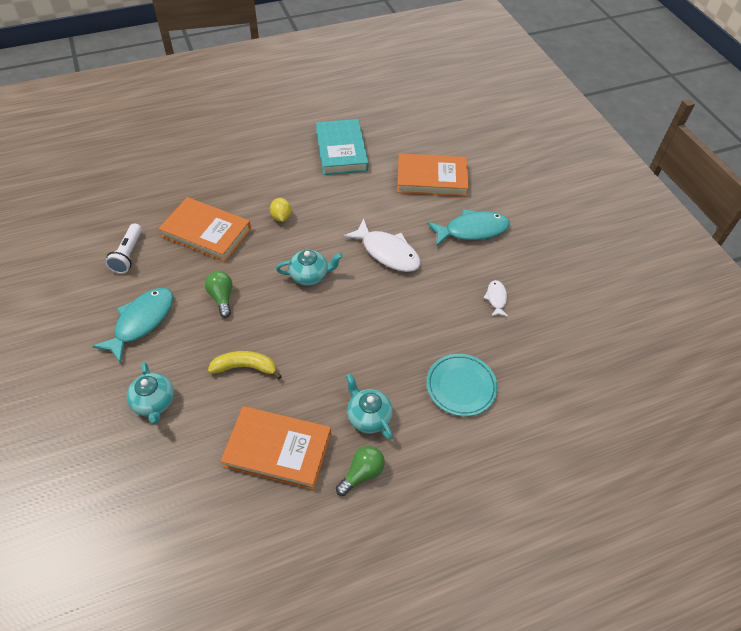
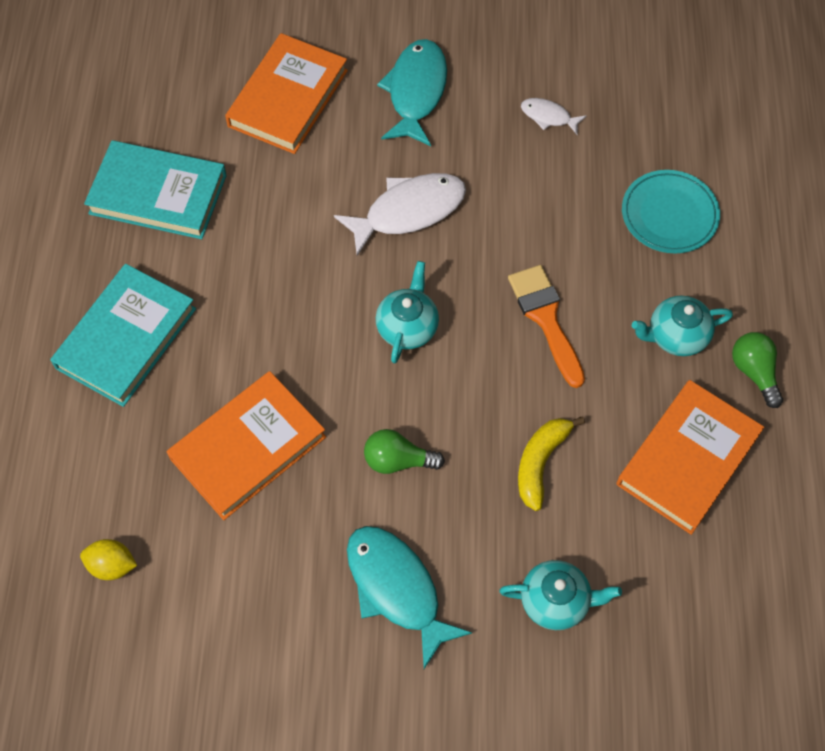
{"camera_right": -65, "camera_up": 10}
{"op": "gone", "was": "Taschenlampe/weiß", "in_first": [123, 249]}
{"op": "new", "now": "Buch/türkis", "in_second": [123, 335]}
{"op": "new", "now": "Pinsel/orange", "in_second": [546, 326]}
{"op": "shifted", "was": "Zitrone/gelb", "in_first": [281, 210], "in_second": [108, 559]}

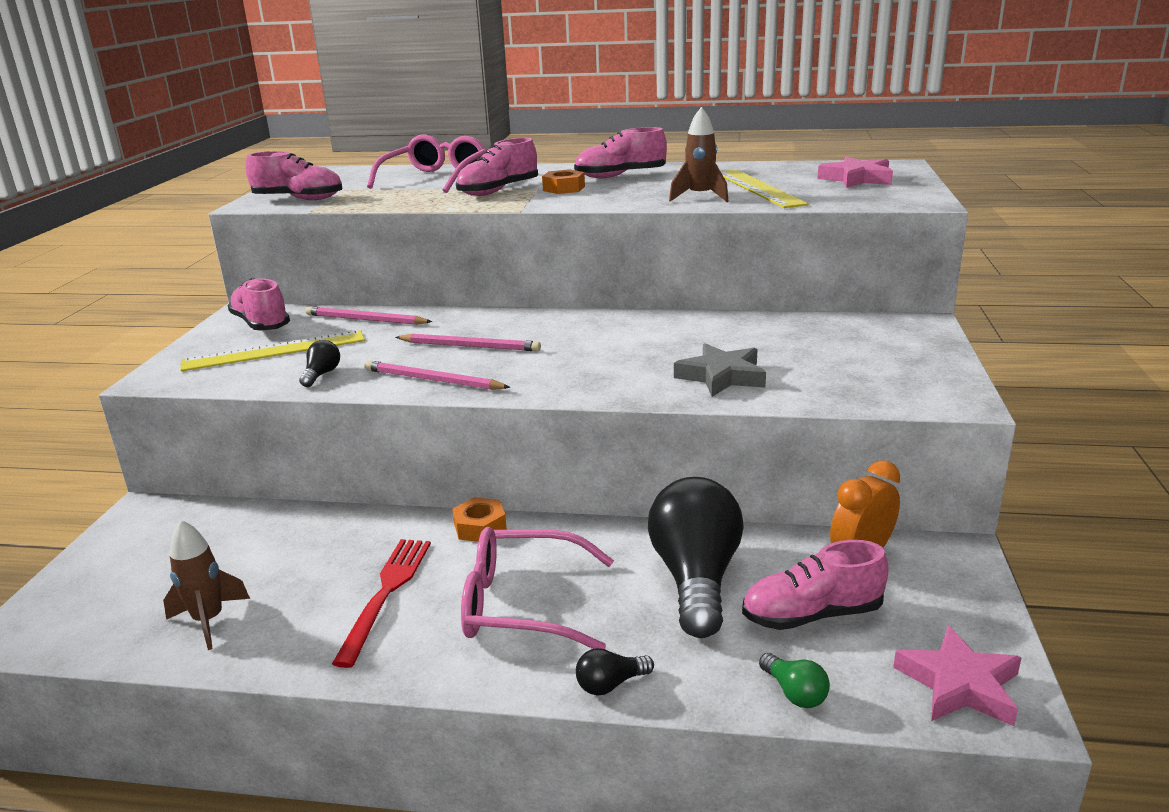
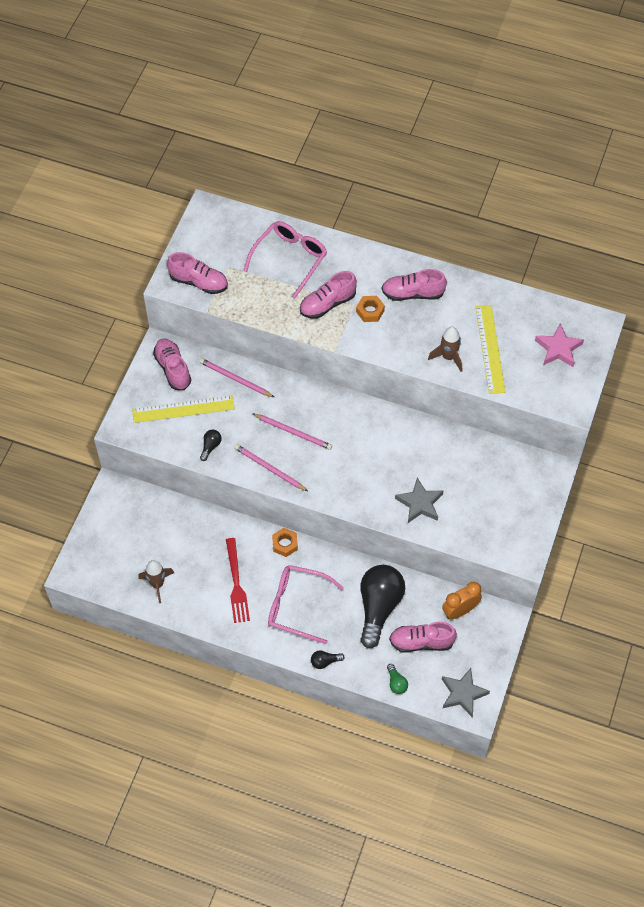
{"camera_right": 10, "camera_up": 35}
{"op": "repainted", "was": "Stern/rosa", "now": "Stern/grau", "in_first": [957, 676], "in_second": [466, 692]}
{"op": "rotated", "was": "Gabel/rot", "in_first": [381, 603], "in_second": [238, 580], "clockwise": 150}

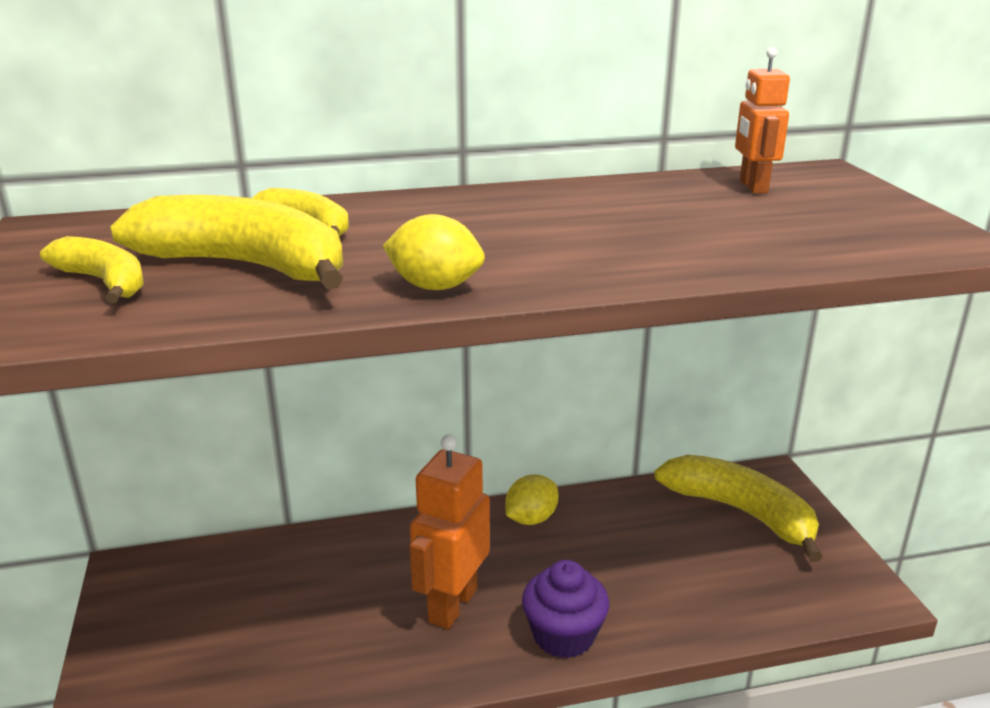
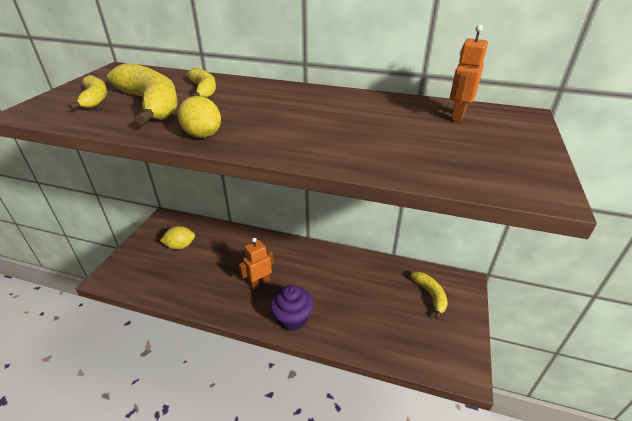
{"camera_right": 30, "camera_up": 10}
{"op": "shifted", "was": "Zitrone/gelb", "in_first": [531, 500], "in_second": [177, 238]}
{"op": "scaled", "was": "Roboter/orange", "in_first": [449, 531], "in_second": [256, 264], "ratio": 0.64}
{"op": "scaled", "was": "Banane/gelb", "in_first": [738, 508], "in_second": [429, 295], "ratio": 0.56}

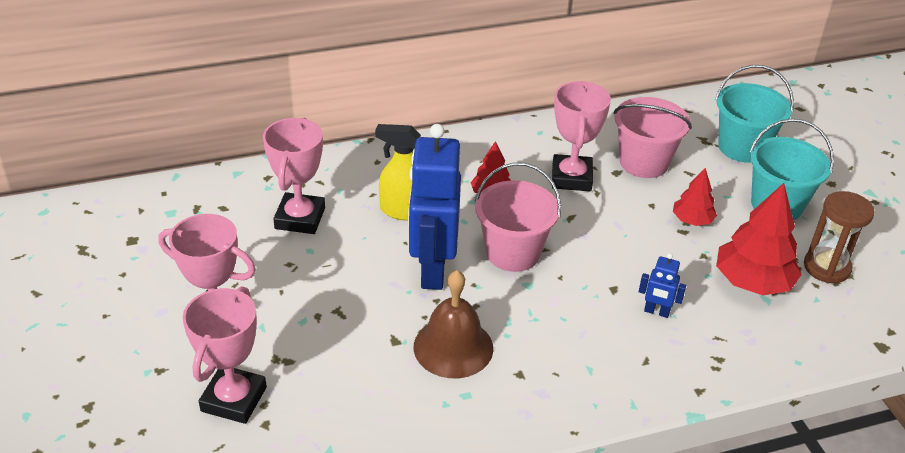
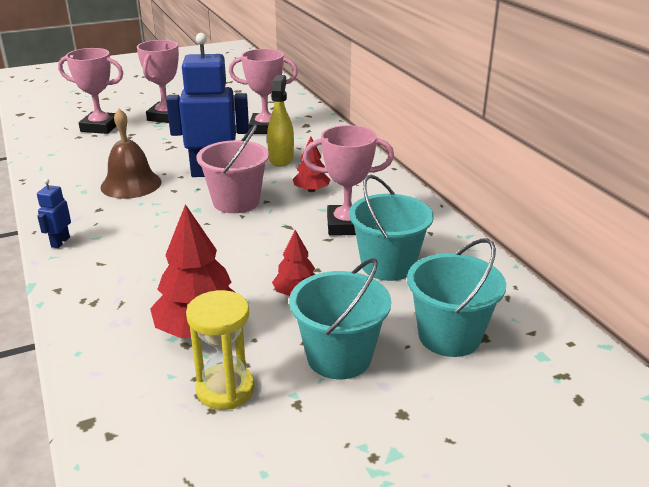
{"camera_right": 85, "camera_up": -10}
{"op": "shifted", "was": "Roboter/blau", "in_first": [662, 285], "in_second": [54, 213]}
{"op": "repainted", "was": "Eimer/rosa", "now": "Eimer/türkis", "in_first": [652, 137], "in_second": [391, 228]}
{"op": "repainted", "was": "Sanduhr/braun", "now": "Sanduhr/gelb", "in_first": [839, 237], "in_second": [220, 350]}

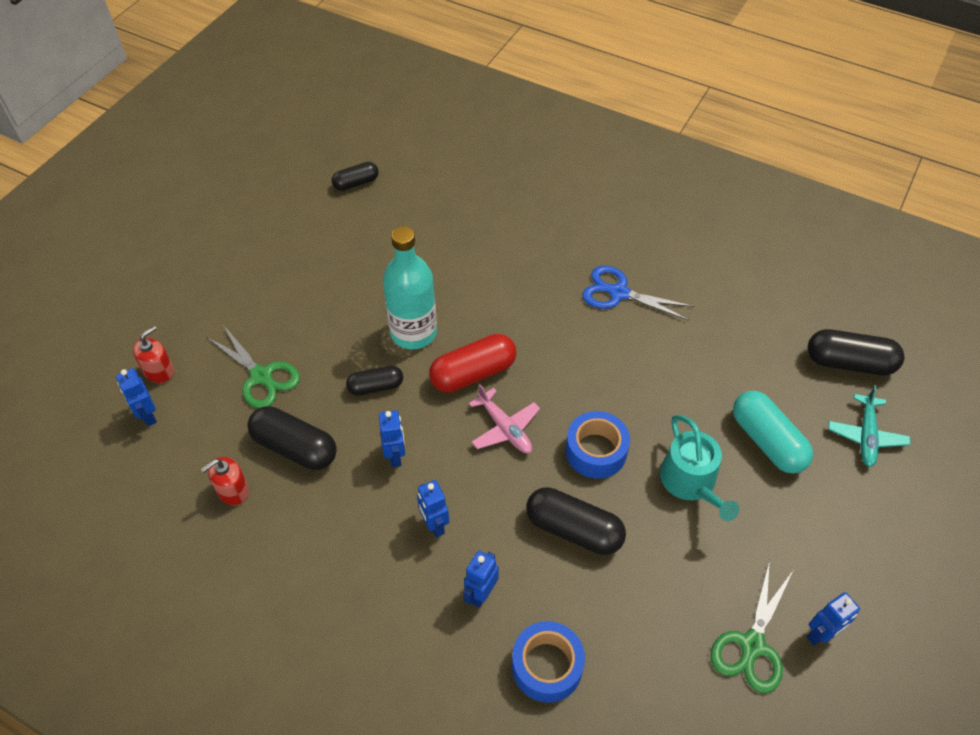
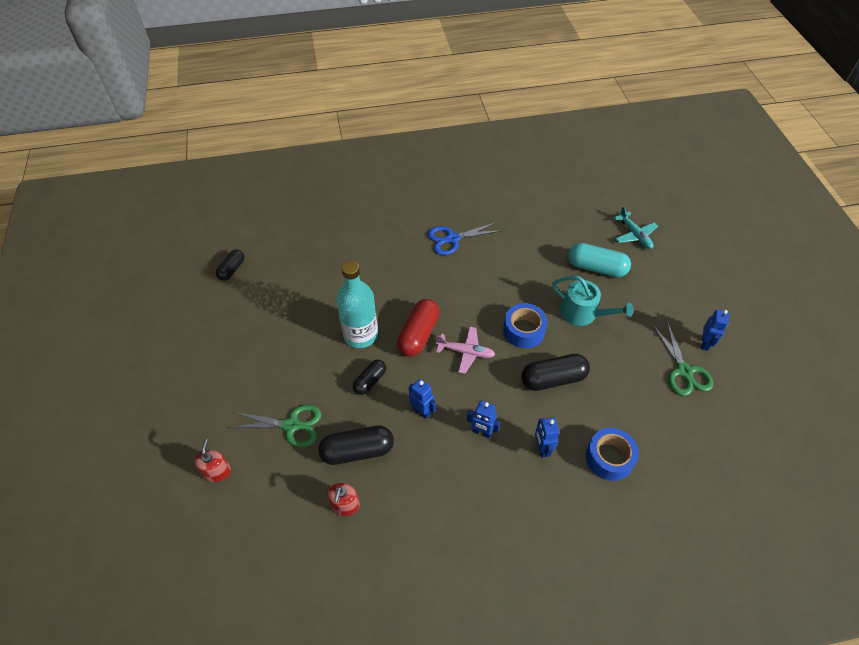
{"camera_right": -40, "camera_up": 0}
{"op": "gone", "was": "Roboter/blau", "in_first": [136, 397]}
{"op": "gone", "was": "Kapsel/schwarz", "in_first": [855, 352]}

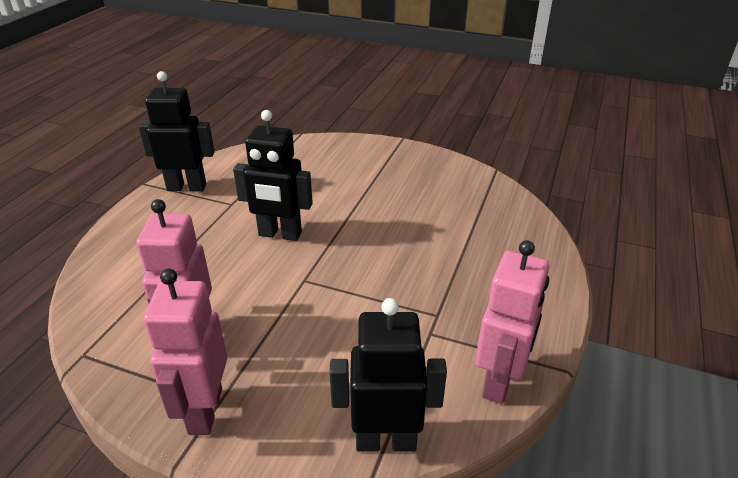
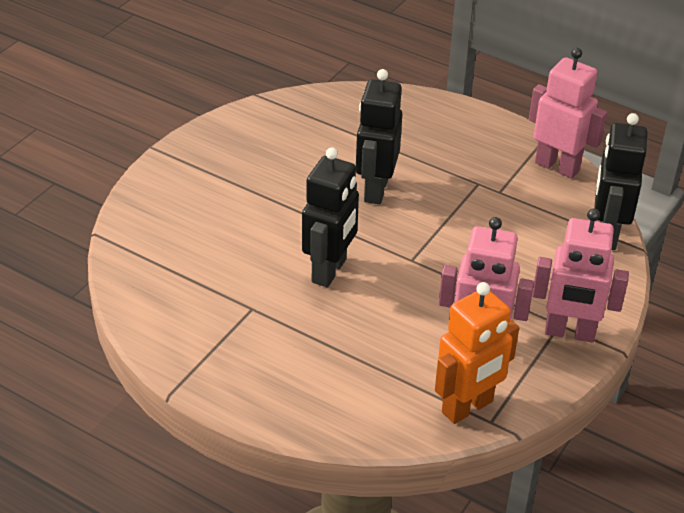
{"camera_right": -80, "camera_up": 5}
{"op": "new", "now": "Roboter/orange", "in_second": [477, 353]}
{"op": "shifted", "was": "Roboter/schwarz", "in_first": [176, 131], "in_second": [379, 136]}

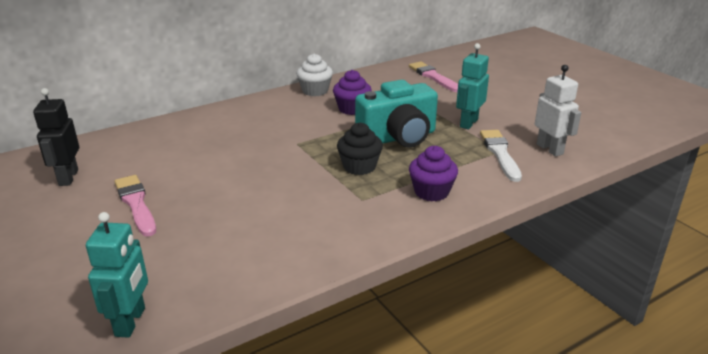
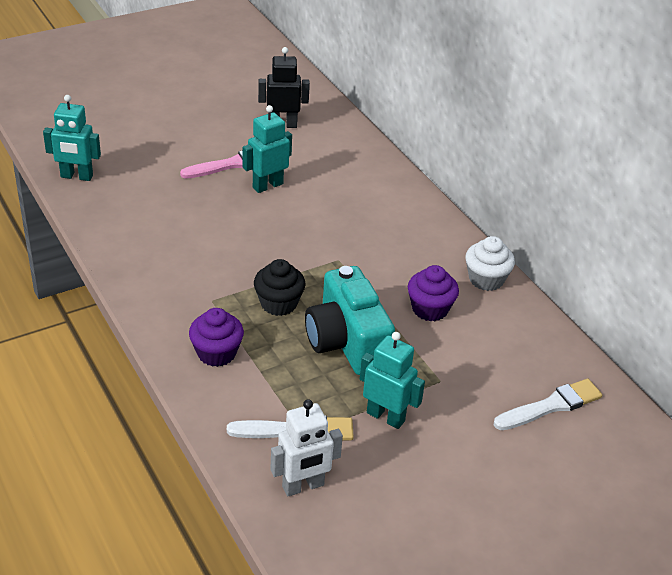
{"camera_right": 90, "camera_up": 10}
{"op": "new", "now": "Roboter/türkis", "in_second": [267, 149]}
{"op": "repainted", "was": "Pinsel/rosa", "now": "Pinsel/weiß", "in_first": [433, 76], "in_second": [548, 404]}

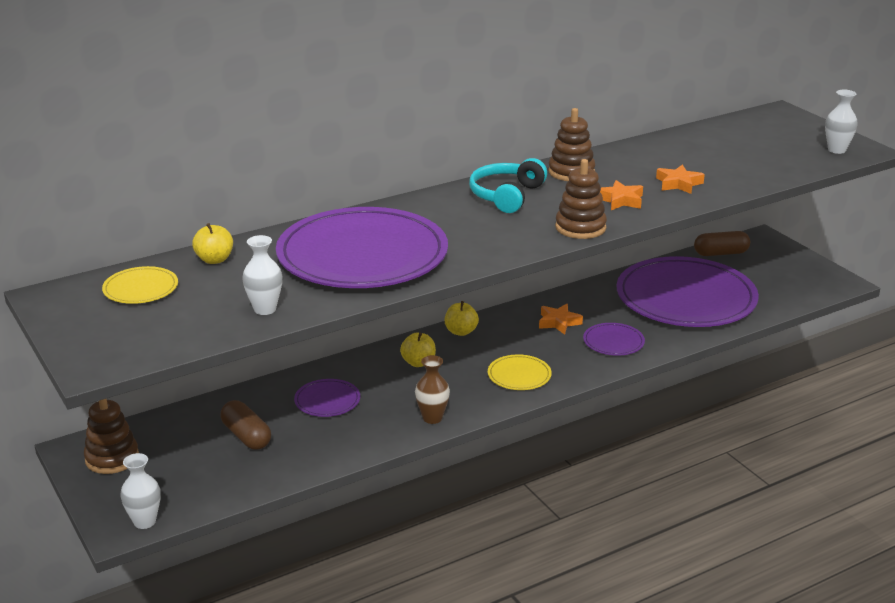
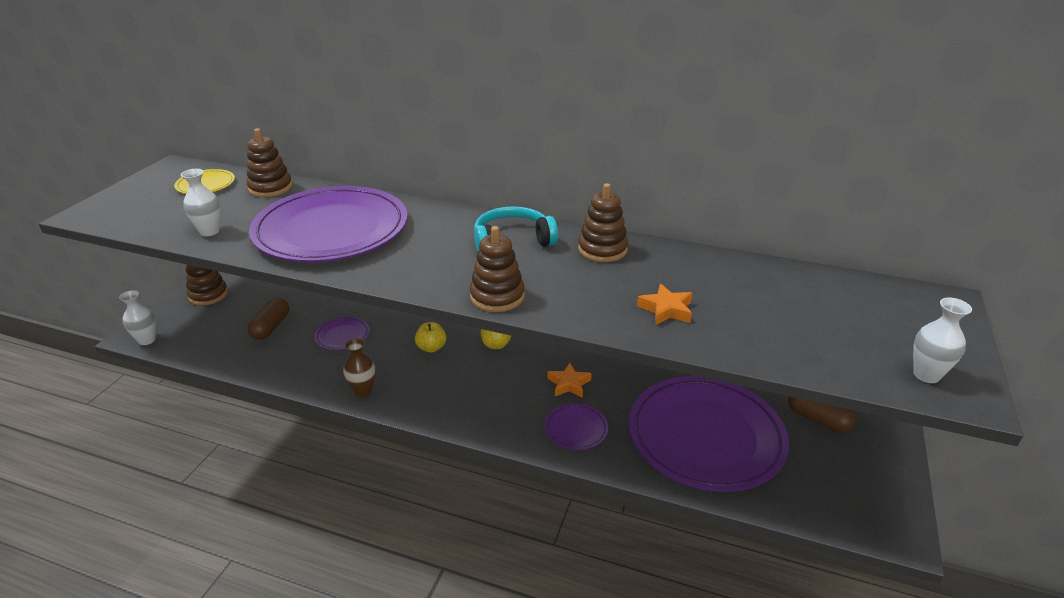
{"camera_right": 50, "camera_up": 5}
{"op": "gone", "was": "Teller/gelb", "in_first": [520, 372]}
{"op": "gone", "was": "Stern/orange", "in_first": [621, 195]}
{"op": "swapped", "was": "Apfel/gelb", "now": "Stapelspielzeug/braun", "in_first": [212, 243], "in_second": [270, 162]}

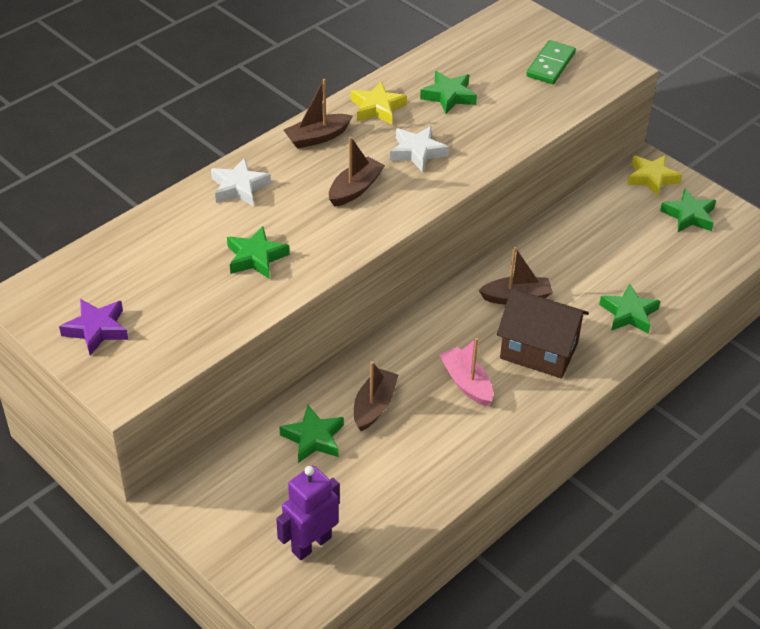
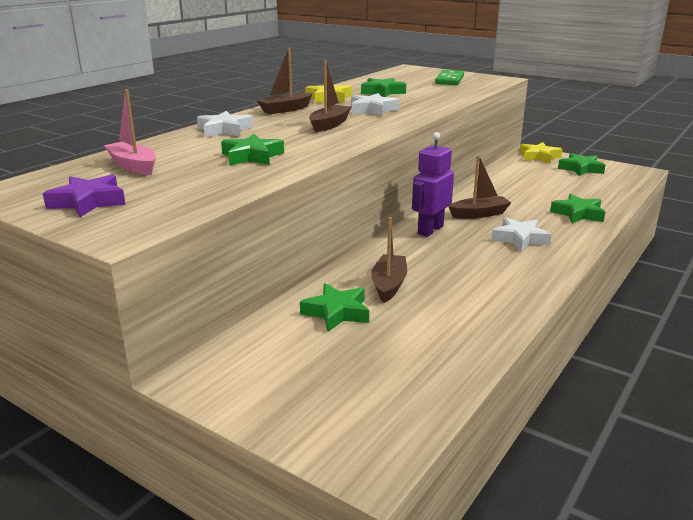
{"camera_right": -10, "camera_up": -20}
{"op": "shifted", "was": "Roboter/lila", "in_first": [308, 513], "in_second": [433, 184]}
{"op": "shifted", "was": "Boot/rosa", "in_first": [466, 372], "in_second": [130, 132]}
{"op": "swapped", "was": "Haus/braun", "now": "Stern/weiß", "in_first": [543, 333], "in_second": [521, 234]}

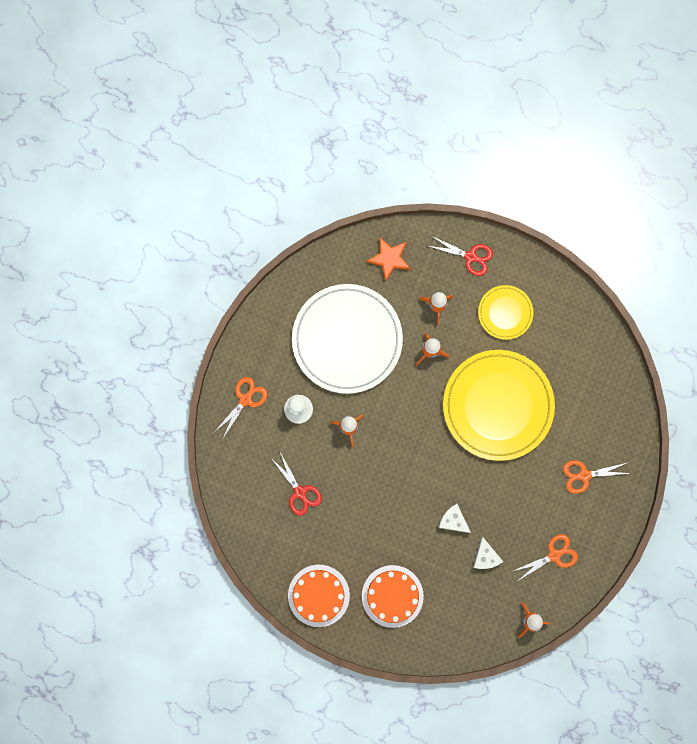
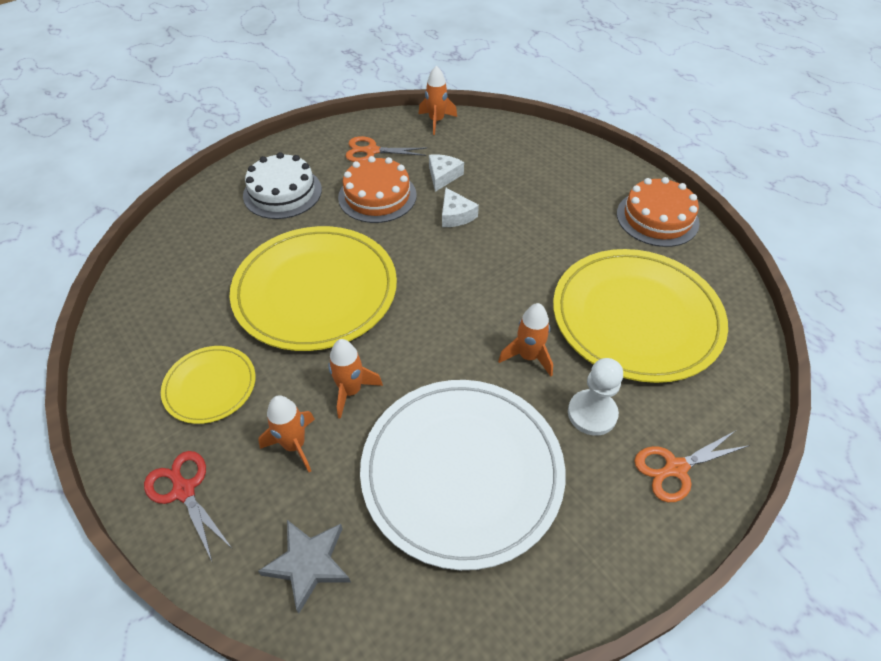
{"camera_right": -150, "camera_up": -30}
{"op": "shifted", "was": "Kuchen/orange", "in_first": [393, 596], "in_second": [377, 189]}
{"op": "swapped", "was": "Schere/rot", "now": "Teller/gelb", "in_first": [296, 484], "in_second": [640, 316]}
{"op": "swapped", "was": "Schere/orange", "now": "Kuchen/weiß", "in_first": [596, 477], "in_second": [282, 185]}
{"op": "repainted", "was": "Stern/orange", "now": "Stern/grau", "in_first": [388, 259], "in_second": [304, 566]}

